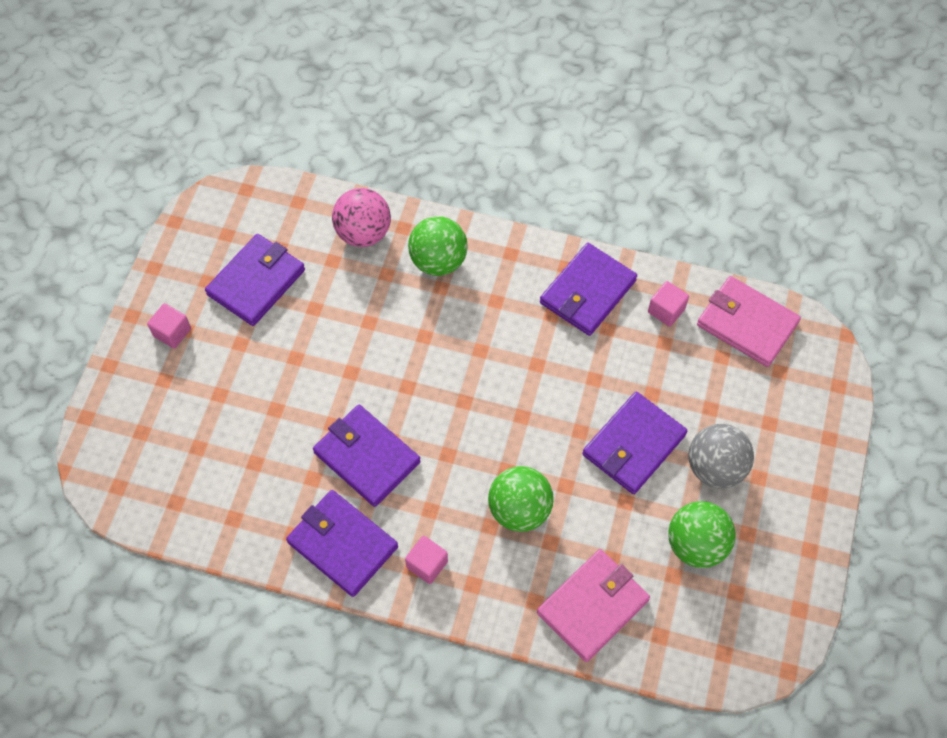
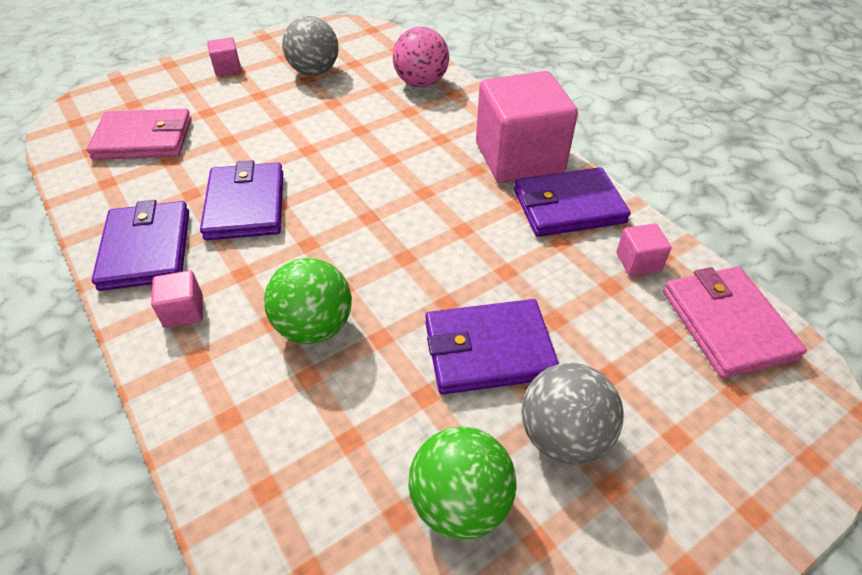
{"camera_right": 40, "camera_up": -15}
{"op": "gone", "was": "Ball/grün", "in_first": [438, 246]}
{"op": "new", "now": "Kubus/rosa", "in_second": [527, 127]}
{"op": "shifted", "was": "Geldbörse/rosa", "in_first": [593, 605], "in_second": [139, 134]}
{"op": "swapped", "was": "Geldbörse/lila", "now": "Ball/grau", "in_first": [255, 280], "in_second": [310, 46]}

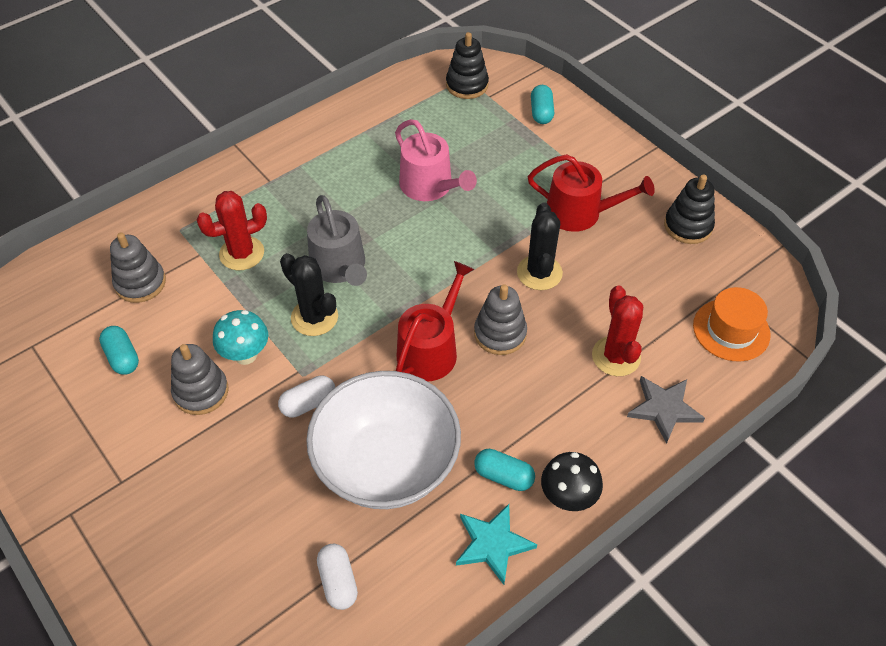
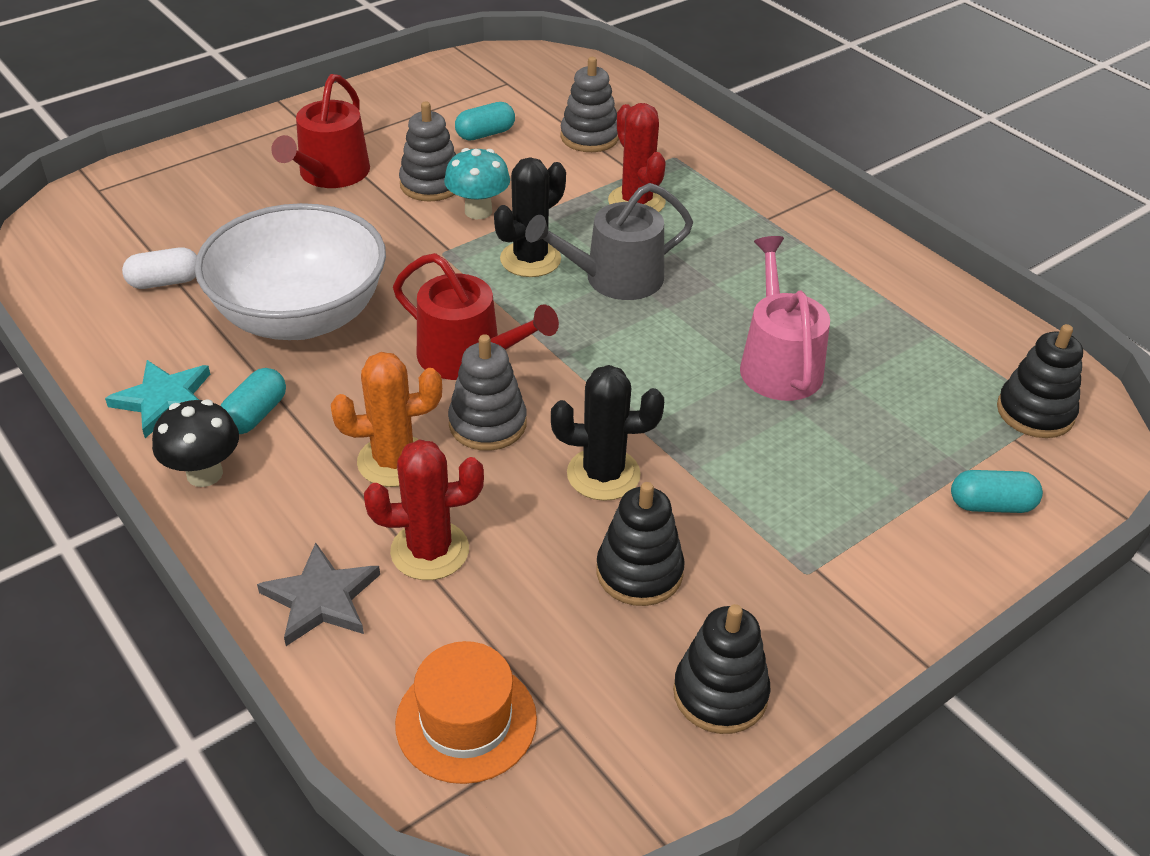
{"camera_right": 90, "camera_up": -10}
{"op": "gone", "was": "Kapsel/weiß", "in_first": [306, 397]}
{"op": "new", "now": "Kaktus/orange", "in_second": [386, 419]}
{"op": "new", "now": "Stapelspielzeug/schwarz", "in_second": [640, 544]}
{"op": "shifted", "was": "Gießkanne/rot", "in_first": [591, 193], "in_second": [320, 131]}
{"op": "rotated", "was": "Gießkanne/rosa", "in_first": [436, 160], "in_second": [785, 318], "clockwise": 120}

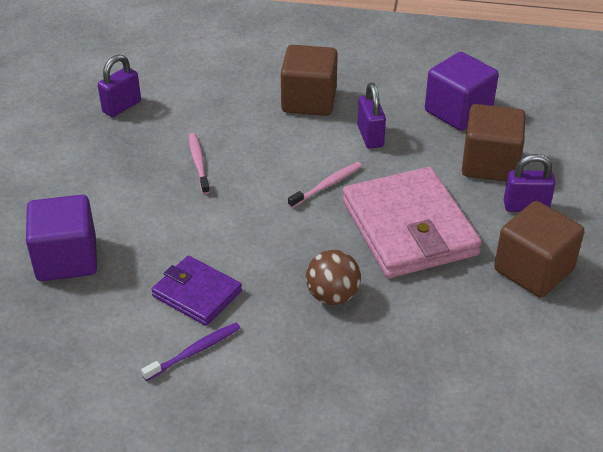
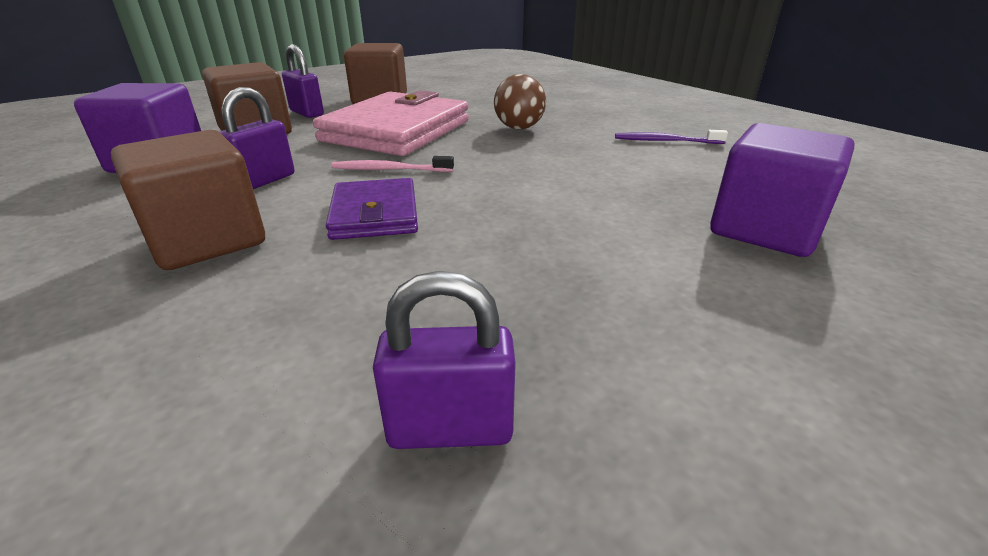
{"camera_right": -135, "camera_up": -10}
{"op": "gone", "was": "Zahnbürste/rosa", "in_first": [199, 163]}
{"op": "shifted", "was": "Geldbörse/lila", "in_first": [196, 291], "in_second": [372, 209]}

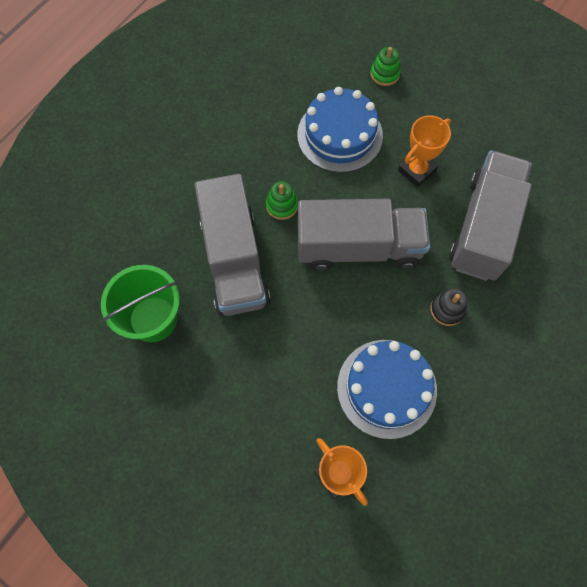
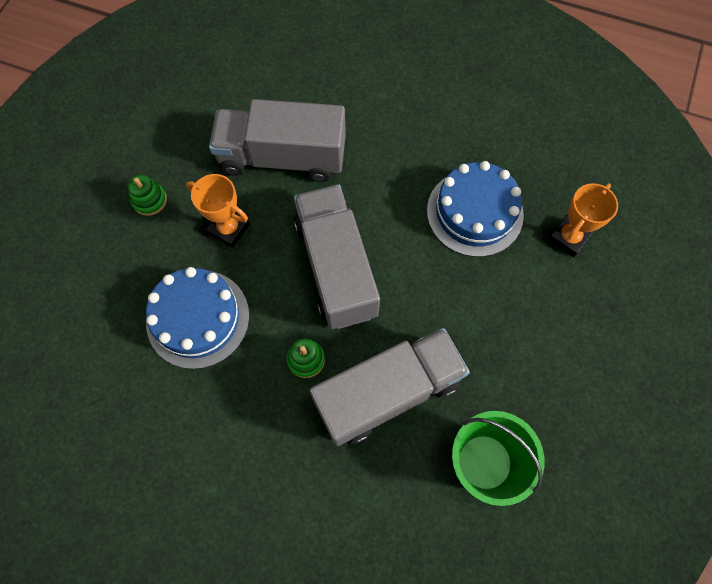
{"camera_right": -105, "camera_up": 0}
{"op": "gone", "was": "Stapelspielzeug/schwarz", "in_first": [448, 307]}
{"op": "shifted", "was": "Stapelspielzeug/grün", "in_first": [385, 66], "in_second": [147, 195]}

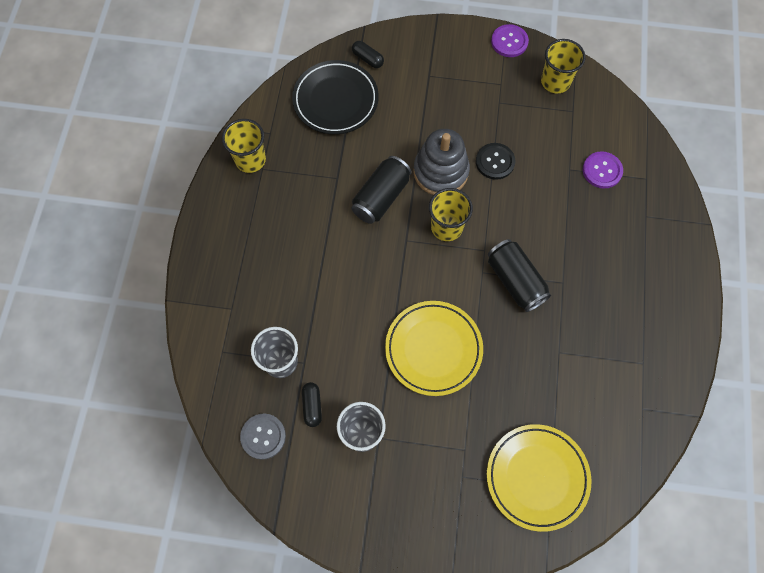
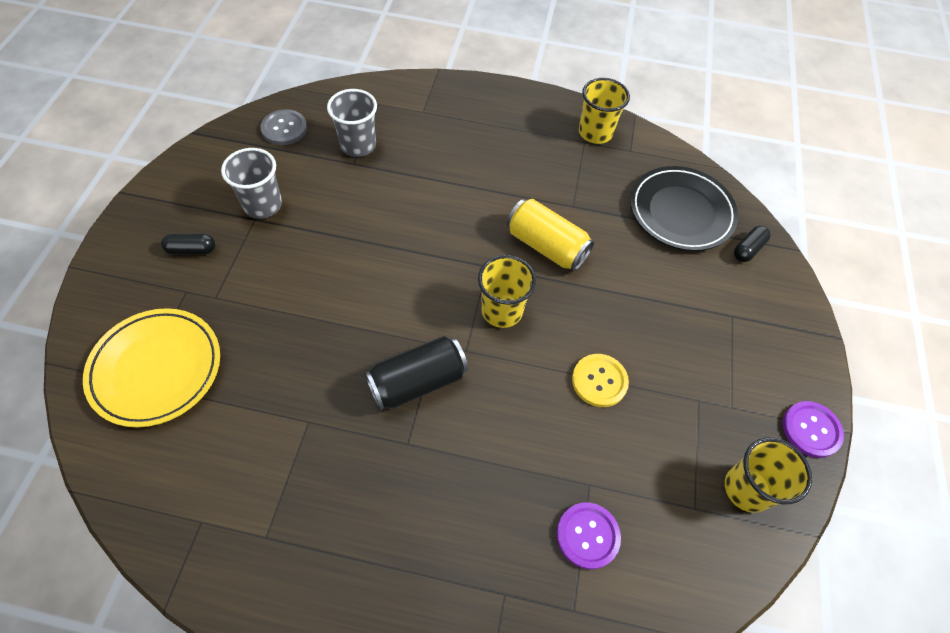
{"camera_right": 90, "camera_up": -10}
{"op": "gone", "was": "Teller/gelb", "in_first": [434, 348]}
{"op": "gone", "was": "Stapelspielzeug/grau", "in_first": [441, 162]}
{"op": "shifted", "was": "Kapsel/schwarz", "in_first": [312, 404], "in_second": [188, 244]}
{"op": "repainted", "was": "Dose/schwarz", "now": "Dose/gelb", "in_first": [382, 190], "in_second": [550, 235]}
{"op": "repainted", "was": "Knopf/schwarz", "now": "Knopf/gelb", "in_first": [496, 161], "in_second": [600, 380]}

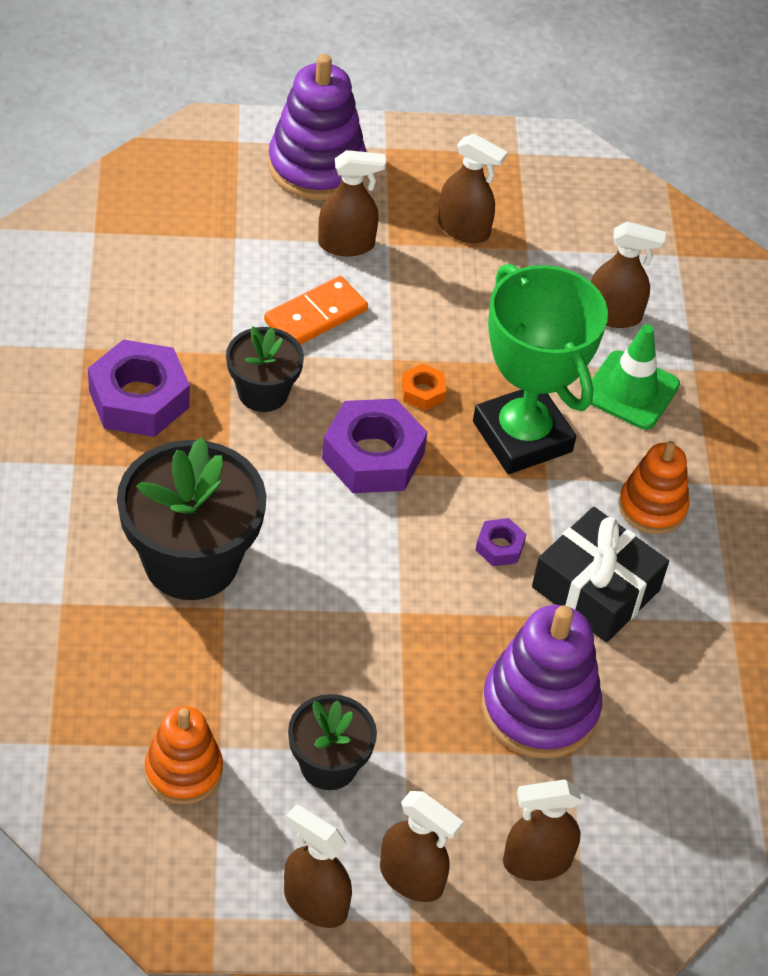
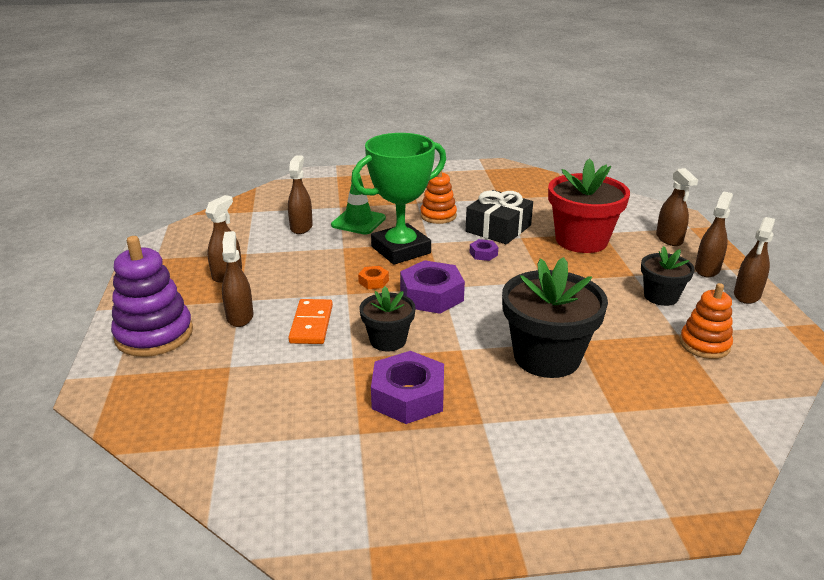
{"camera_right": -90, "camera_up": -20}
{"op": "swapped", "was": "Stapelspielzeug/lila", "now": "Blumentopf/rot", "in_first": [541, 682], "in_second": [589, 205]}
{"op": "rotated", "was": "Dominostein/orange", "in_first": [316, 310], "in_second": [310, 321], "clockwise": 45}

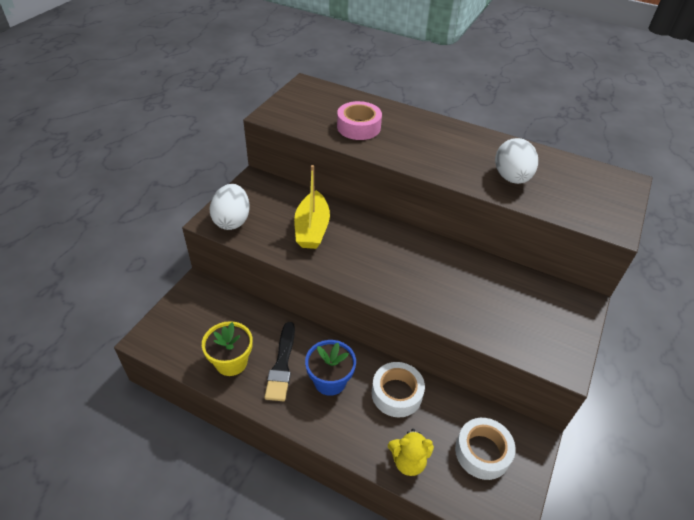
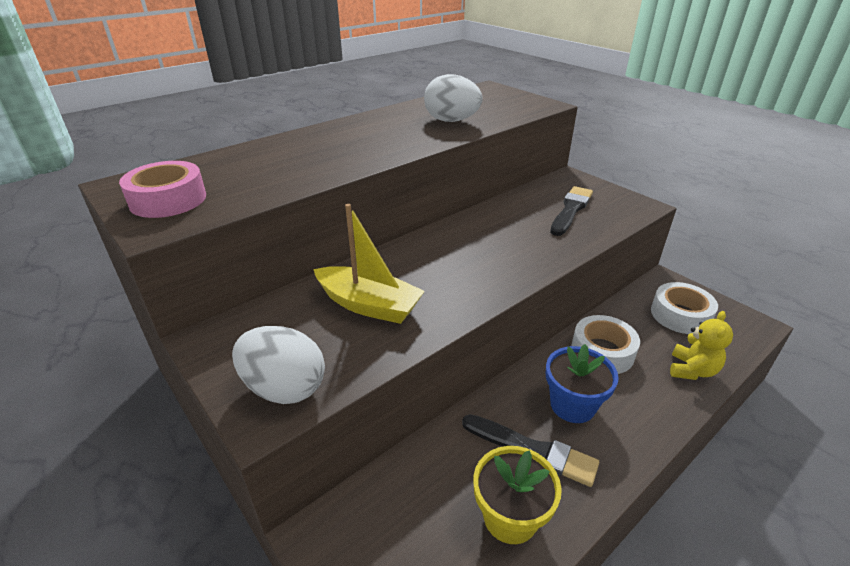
{"camera_right": -65, "camera_up": -10}
{"op": "new", "now": "Pinsel/schwarz", "in_second": [571, 211]}
{"op": "shifted", "was": "Klebeband/rosa", "in_first": [359, 120], "in_second": [162, 189]}

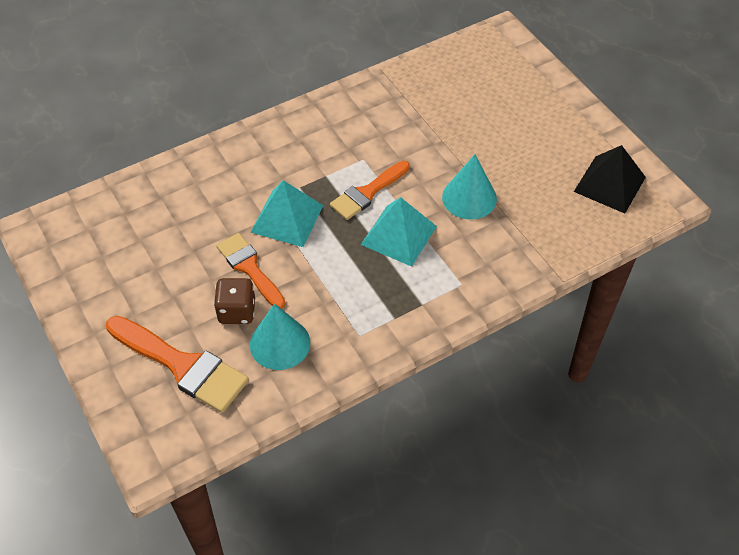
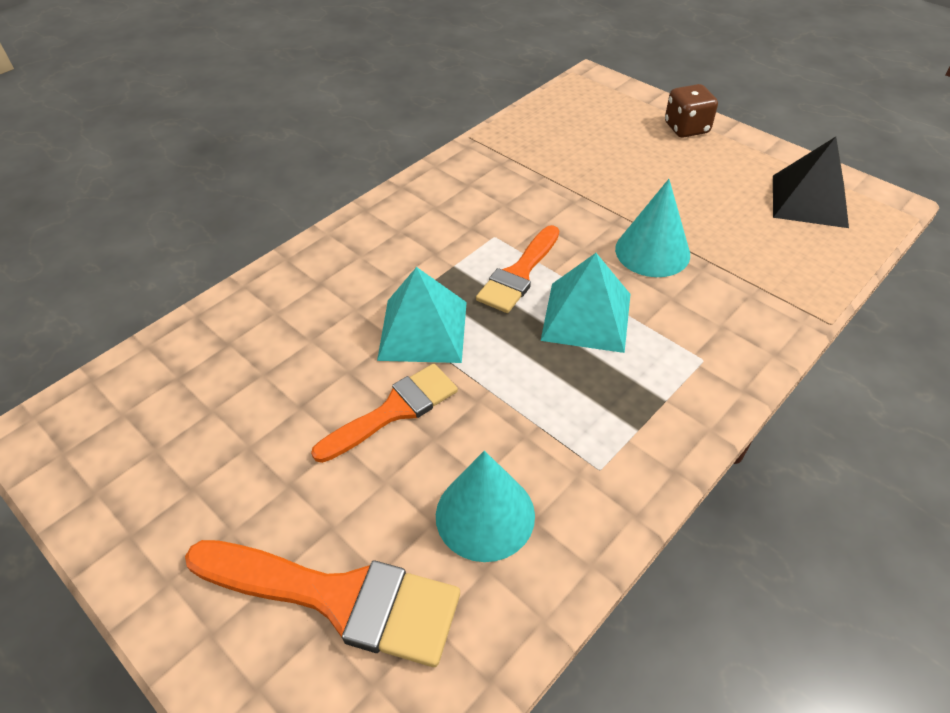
{"camera_right": -15, "camera_up": -5}
{"op": "shifted", "was": "Spielwürfel/braun", "in_first": [234, 301], "in_second": [691, 111]}
{"op": "rotated", "was": "Pinsel/orange", "in_first": [250, 270], "in_second": [384, 413], "clockwise": 105}

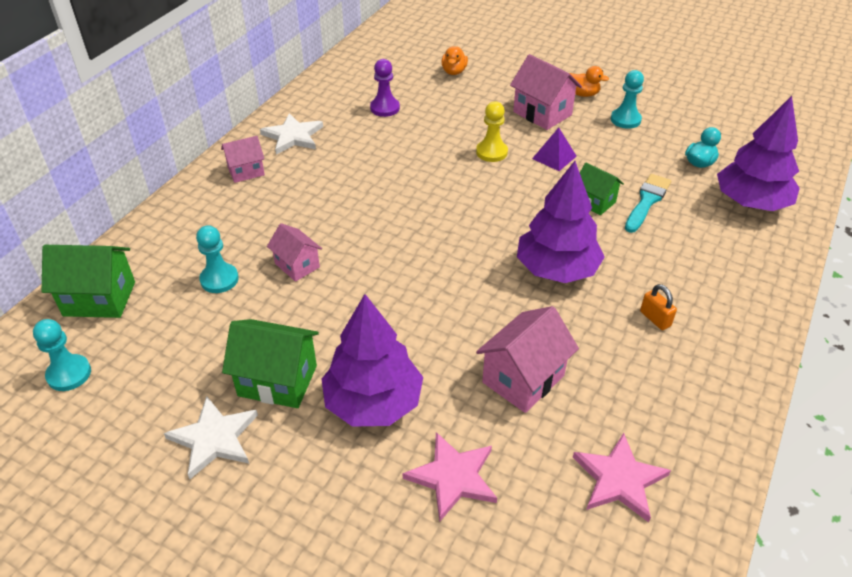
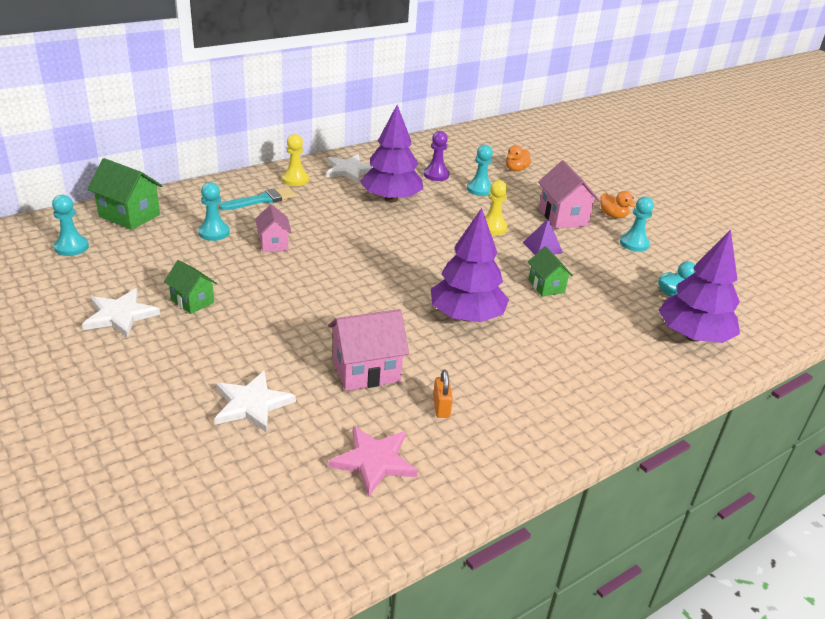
{"camera_right": 25, "camera_up": -10}
{"op": "new", "now": "Bauer/türkis", "in_second": [480, 170]}
{"op": "shifted", "was": "Baum/lila", "in_first": [372, 360], "in_second": [391, 153]}
{"op": "shifted", "was": "Pinsel/türkis", "in_first": [648, 203], "in_second": [257, 198]}
{"op": "shifted", "was": "Vorhängeschloss/orange", "in_first": [658, 307], "in_second": [443, 393]}
{"op": "swapped", "was": "Haus/rosa", "now": "Bauer/gelb", "in_first": [243, 159], "in_second": [295, 160]}
{"op": "repainted", "was": "Stern/rosa", "now": "Stern/weiß", "in_first": [450, 476], "in_second": [255, 402]}
{"op": "scaled", "was": "Haus/grün", "in_first": [270, 363], "in_second": [190, 287], "ratio": 0.63}

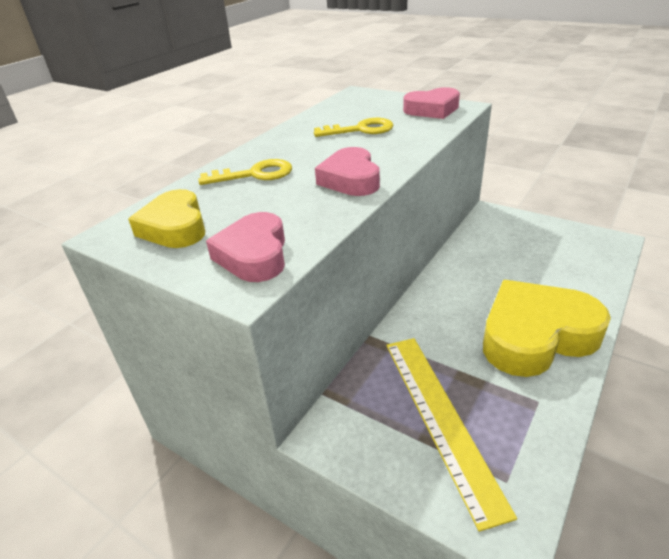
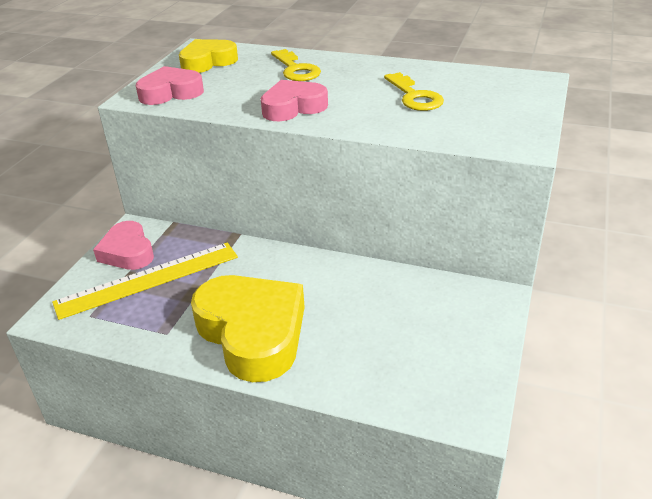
{"camera_right": 75, "camera_up": 0}
{"op": "shifted", "was": "Herz/rosa", "in_first": [431, 103], "in_second": [123, 245]}

